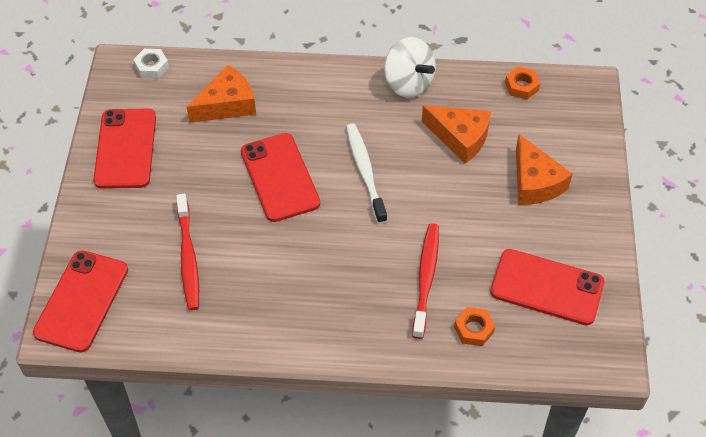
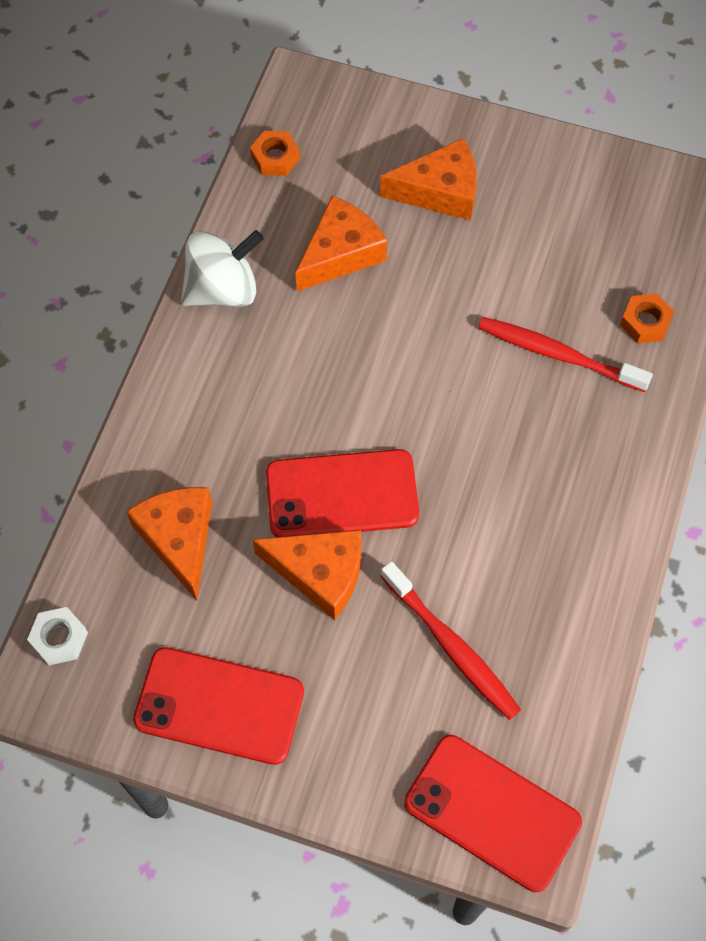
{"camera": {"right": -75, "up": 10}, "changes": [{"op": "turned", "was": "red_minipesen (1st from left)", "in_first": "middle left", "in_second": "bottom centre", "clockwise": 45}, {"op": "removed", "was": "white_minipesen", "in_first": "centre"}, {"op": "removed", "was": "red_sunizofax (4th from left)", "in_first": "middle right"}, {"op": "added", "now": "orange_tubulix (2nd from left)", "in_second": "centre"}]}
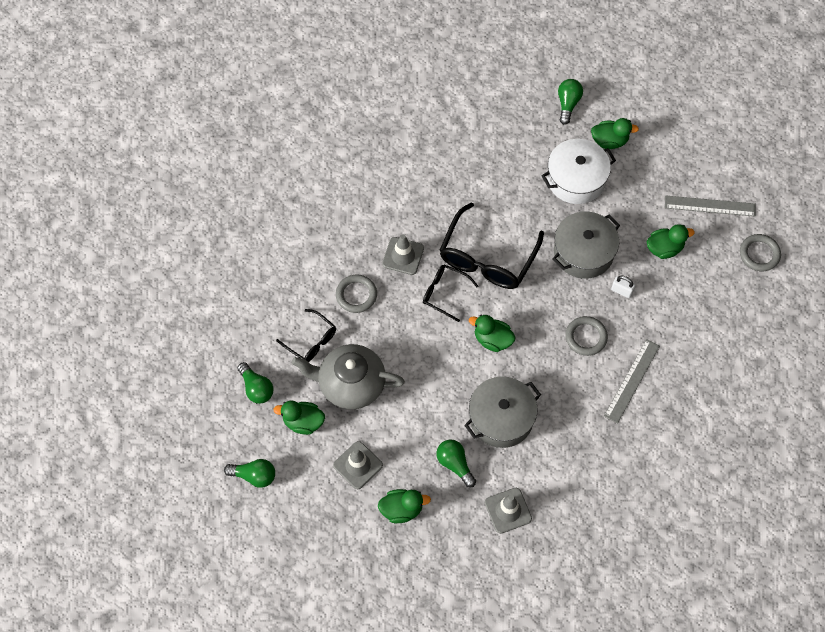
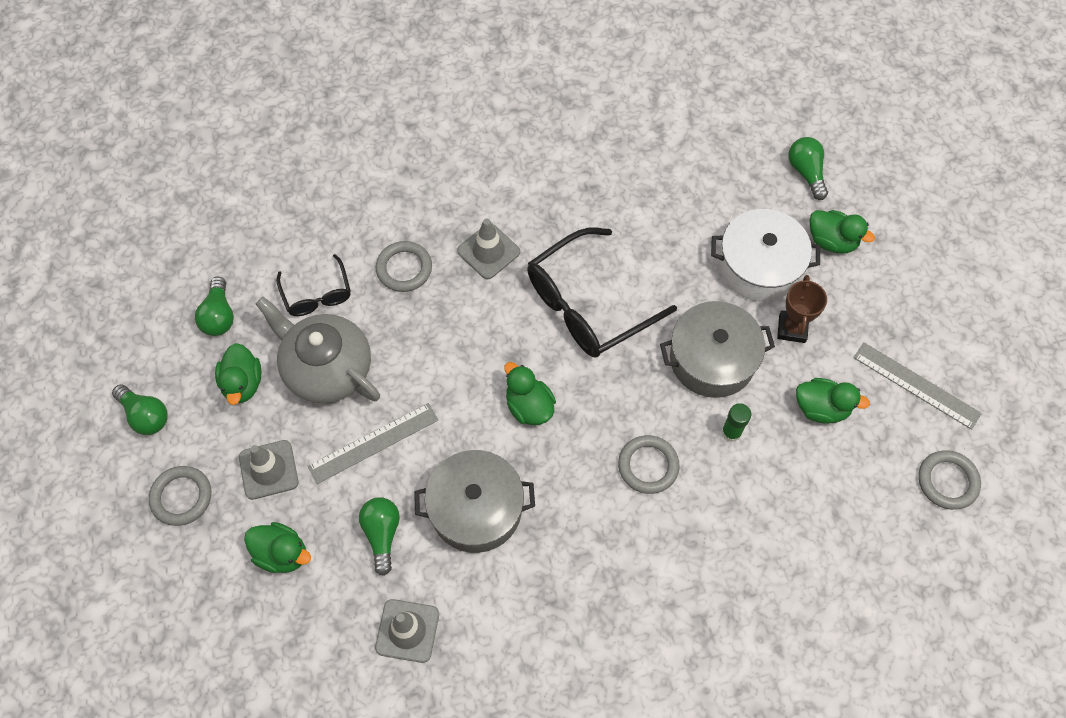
{"camera": {"right": 30, "up": 0}, "changes": [{"op": "turned", "was": "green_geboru (1st from left)", "in_first": "centre", "in_second": "middle left", "clockwise": -135}, {"op": "removed", "was": "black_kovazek (2nd from left)", "in_first": "centre"}, {"op": "turned", "was": "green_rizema (4th from left)", "in_first": "top right", "in_second": "top right", "clockwise": -60}, {"op": "moved", "was": "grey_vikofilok (1st from left)", "in_first": "middle right", "in_second": "centre"}, {"op": "replaced", "was": "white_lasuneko", "now": "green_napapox", "in_first": "middle right", "in_second": "middle right"}, {"op": "added", "now": "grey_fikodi (1st from left)", "in_second": "bottom left"}, {"op": "added", "now": "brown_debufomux", "in_second": "middle right"}]}
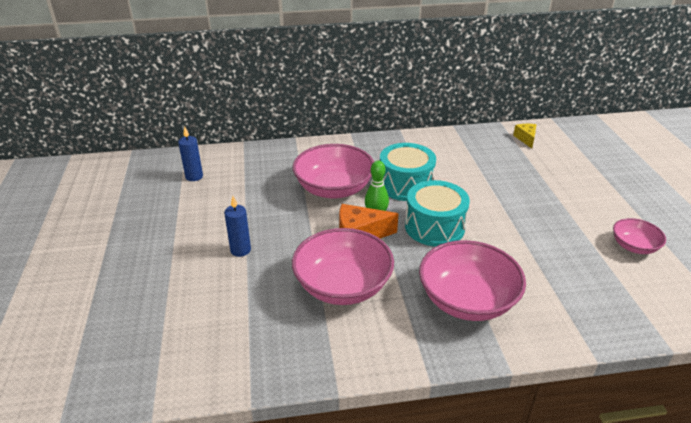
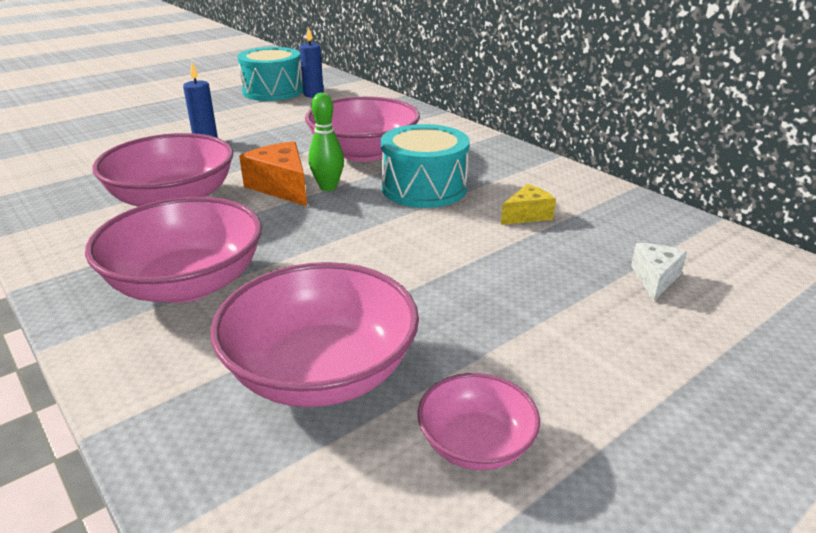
{"camera": {"right": 60, "up": -5}, "changes": [{"op": "moved", "was": "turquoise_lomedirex (2nd from left in the first image)", "now": "turquoise_lomedirex (1st from left)", "in_first": "centre", "in_second": "top left"}, {"op": "moved", "was": "yellow_tubulix", "in_first": "top right", "in_second": "centre"}, {"op": "added", "now": "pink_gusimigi (3rd from left)", "in_second": "centre"}, {"op": "added", "now": "white_tubulix", "in_second": "middle right"}]}
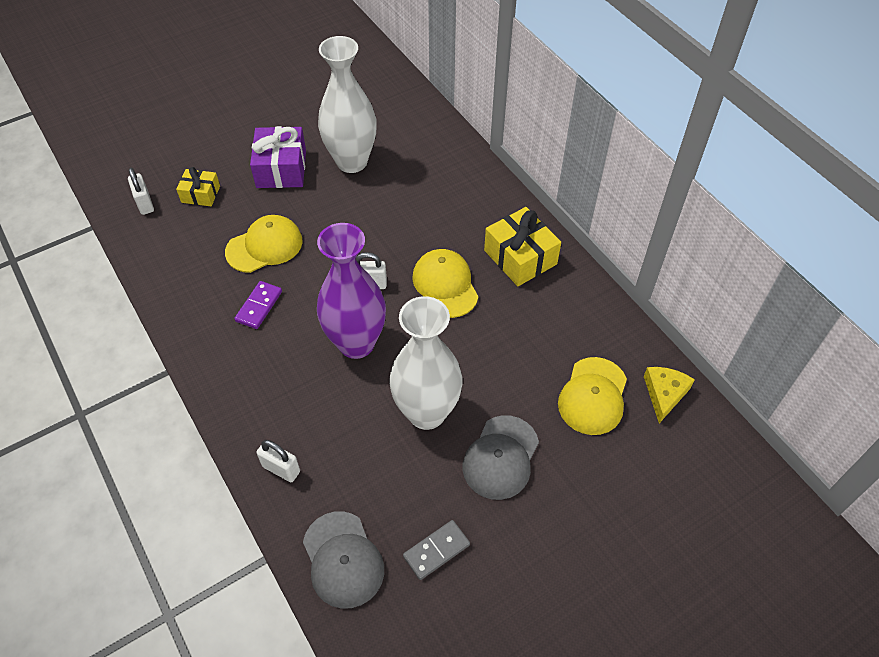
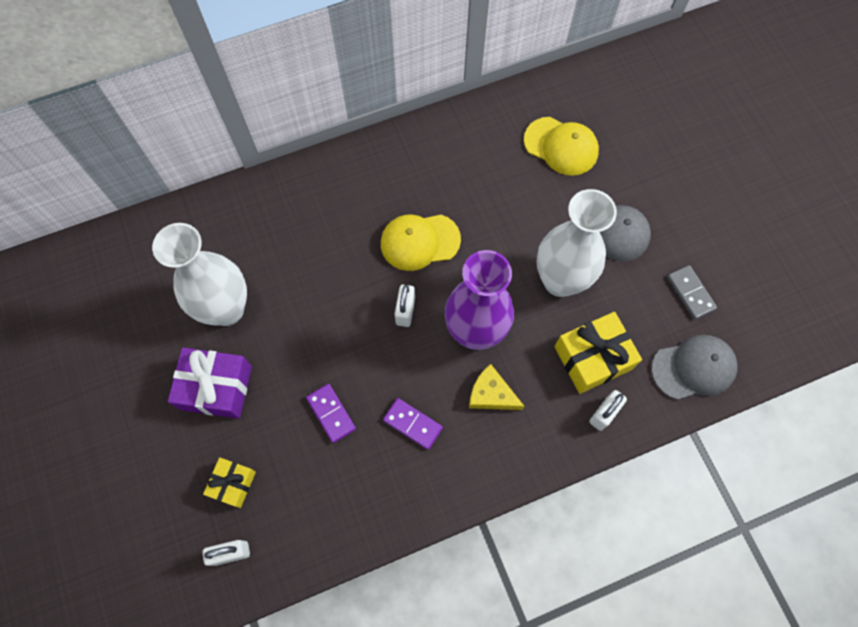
{"camera": {"right": -80, "up": 15}, "changes": [{"op": "replaced", "was": "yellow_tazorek (1st from left)", "now": "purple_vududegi (1st from left)", "in_first": "middle left", "in_second": "centre"}, {"op": "moved", "was": "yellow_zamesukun (2nd from left)", "in_first": "centre", "in_second": "middle right"}, {"op": "moved", "was": "yellow_tubulix", "in_first": "middle right", "in_second": "centre"}]}
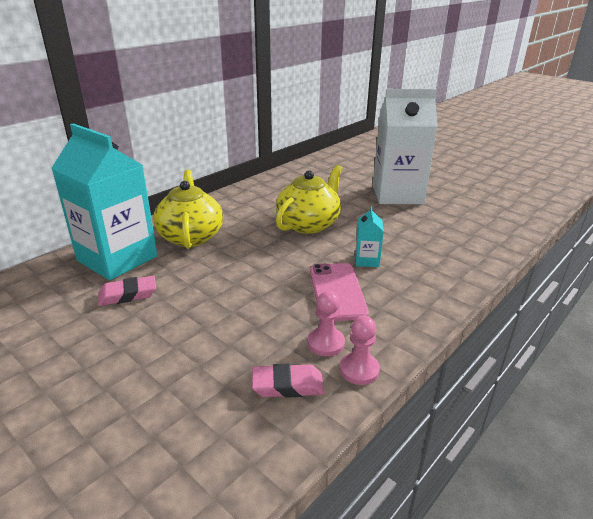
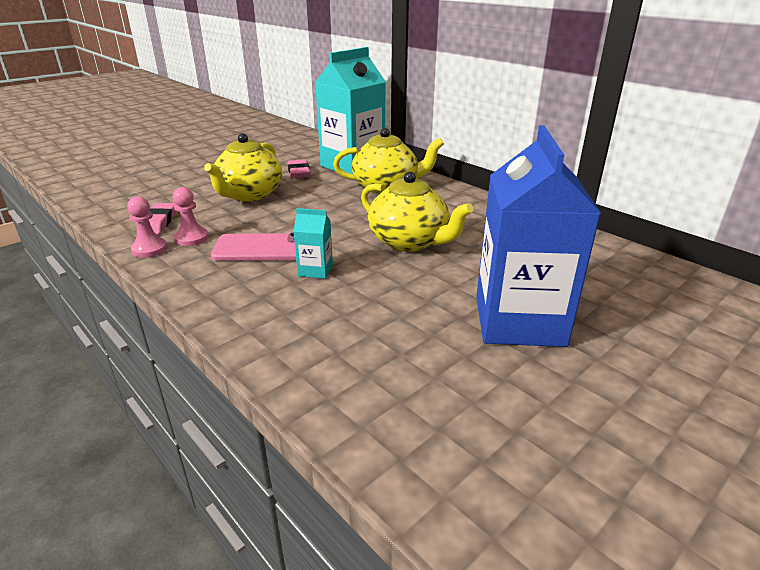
{"camera": {"right": 95, "up": 0}, "changes": [{"op": "recoloured", "was": "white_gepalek", "now": "blue_gepalek", "in_first": "top right", "in_second": "middle right"}, {"op": "added", "now": "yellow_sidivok (1st from left)", "in_second": "top left"}]}
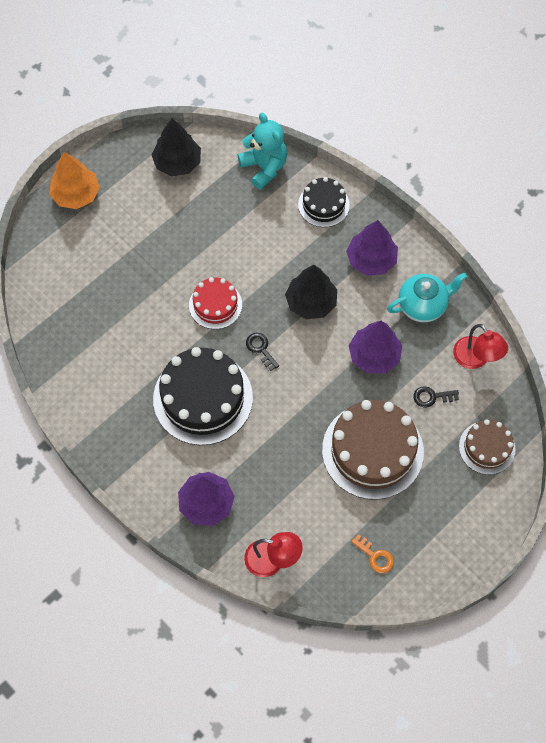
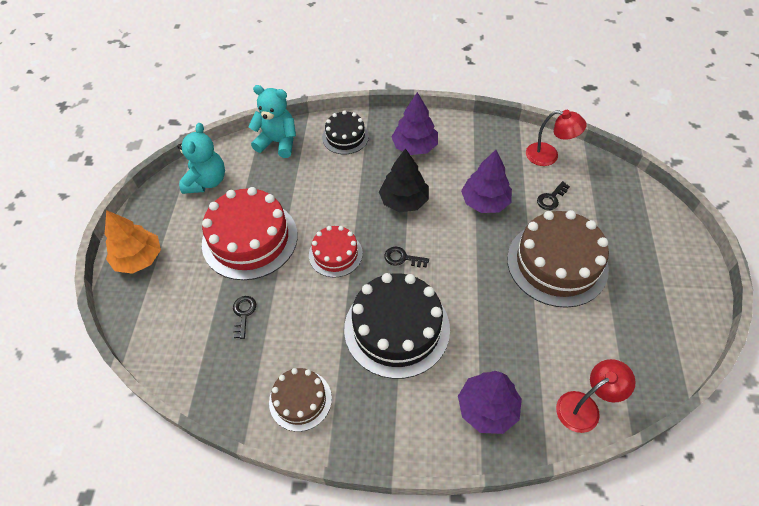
{"camera": {"right": -40, "up": -10}, "changes": [{"op": "replaced", "was": "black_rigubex (1st from left)", "now": "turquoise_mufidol (1st from left)", "in_first": "top left", "in_second": "top left"}, {"op": "removed", "was": "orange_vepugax", "in_first": "bottom right"}, {"op": "removed", "was": "turquoise_sidivok", "in_first": "middle right"}, {"op": "moved", "was": "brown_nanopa (2nd from left in the first image)", "now": "brown_nanopa (1st from left)", "in_first": "middle right", "in_second": "bottom centre"}, {"op": "added", "now": "red_nanopa (1st from left)", "in_second": "middle left"}, {"op": "added", "now": "black_vepugax (1st from left)", "in_second": "middle left"}]}
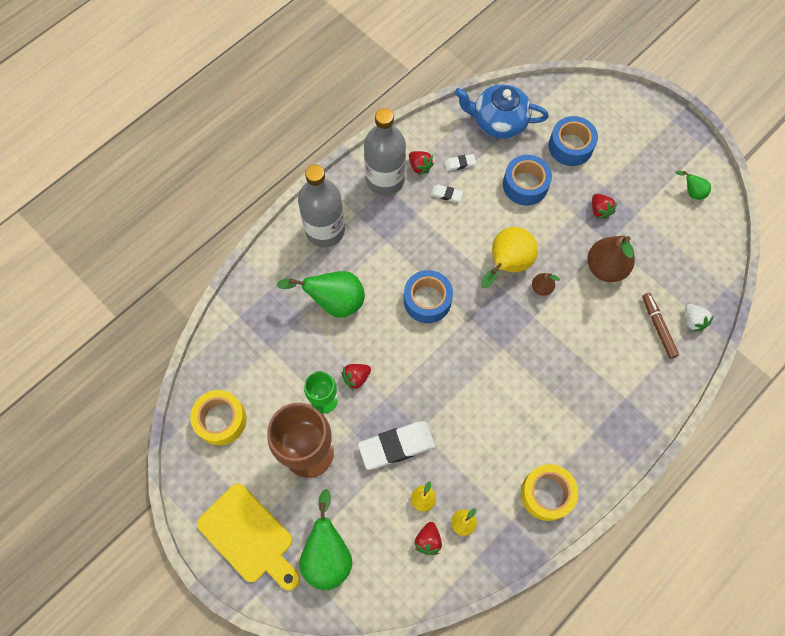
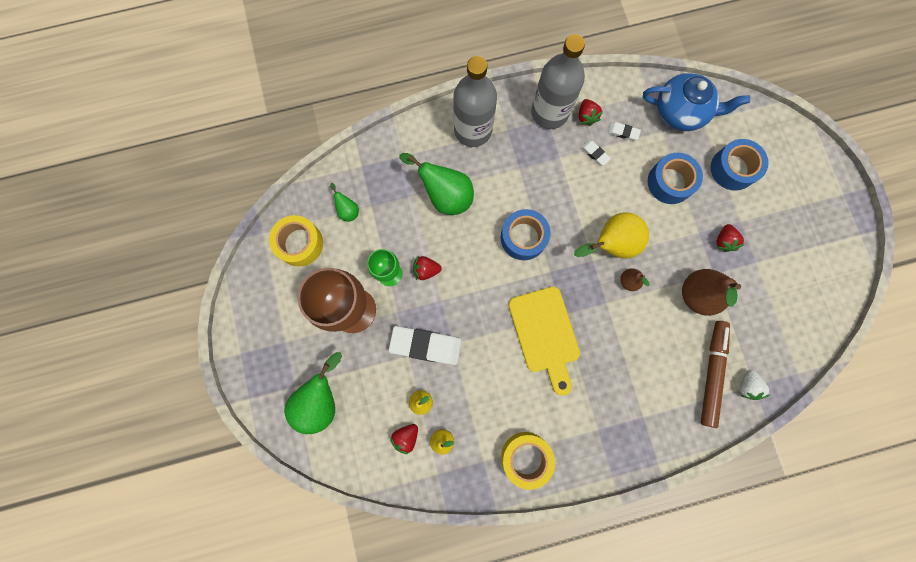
{"camera": {"right": 30, "up": 10}, "changes": [{"op": "moved", "was": "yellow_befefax", "in_first": "bottom left", "in_second": "centre"}, {"op": "turned", "was": "blue_sidivok", "in_first": "top centre", "in_second": "top right", "clockwise": 150}, {"op": "resized", "was": "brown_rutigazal", "in_first": "middle right", "in_second": "middle right", "ratio": 1.5}, {"op": "moved", "was": "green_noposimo (3rd from left in the first image)", "now": "green_noposimo (2nd from left)", "in_first": "top right", "in_second": "centre"}]}
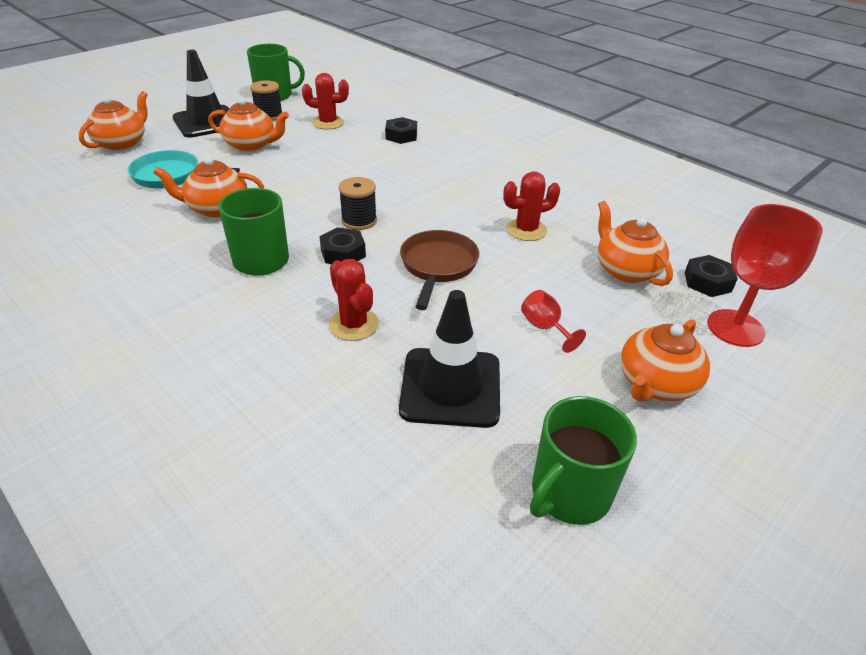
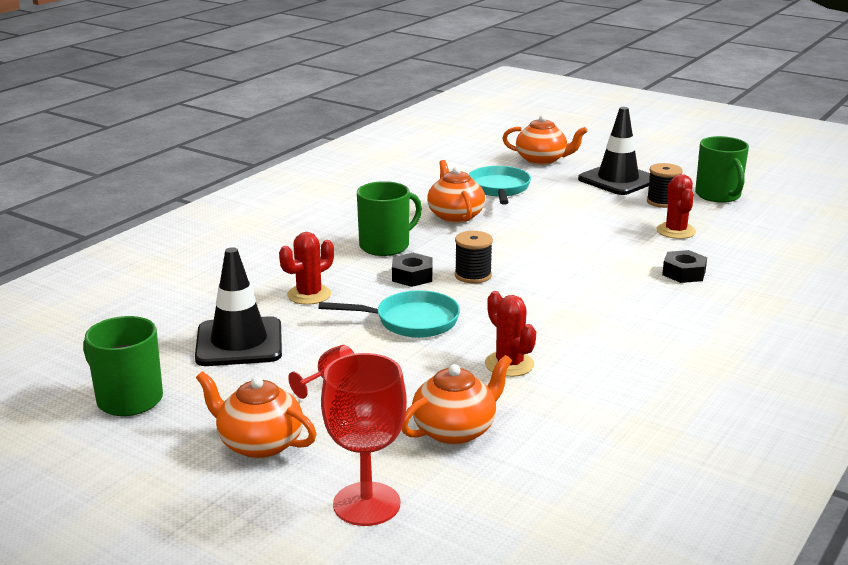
{"camera": {"right": 80, "up": -15}, "changes": [{"op": "removed", "was": "orange_sidivok (3rd from left)", "in_first": "top left"}, {"op": "recoloured", "was": "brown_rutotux", "now": "turquoise_rutotux (1st from left)", "in_first": "centre", "in_second": "centre"}, {"op": "removed", "was": "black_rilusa (3rd from left)", "in_first": "middle right"}]}
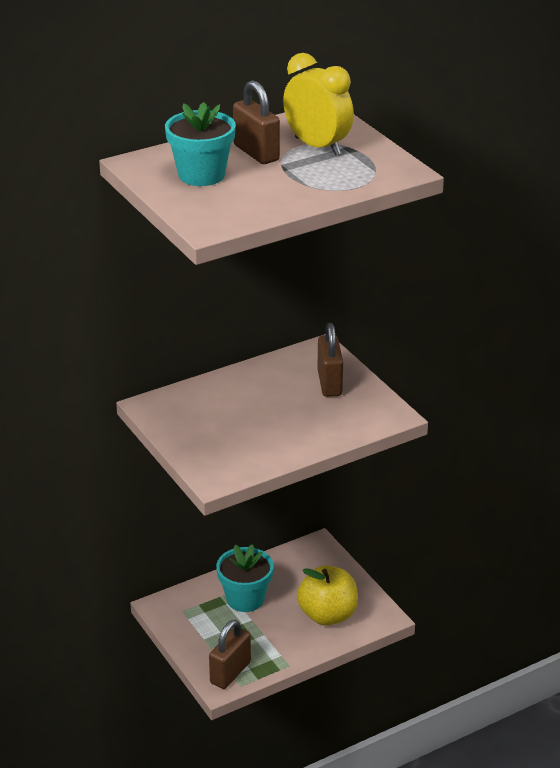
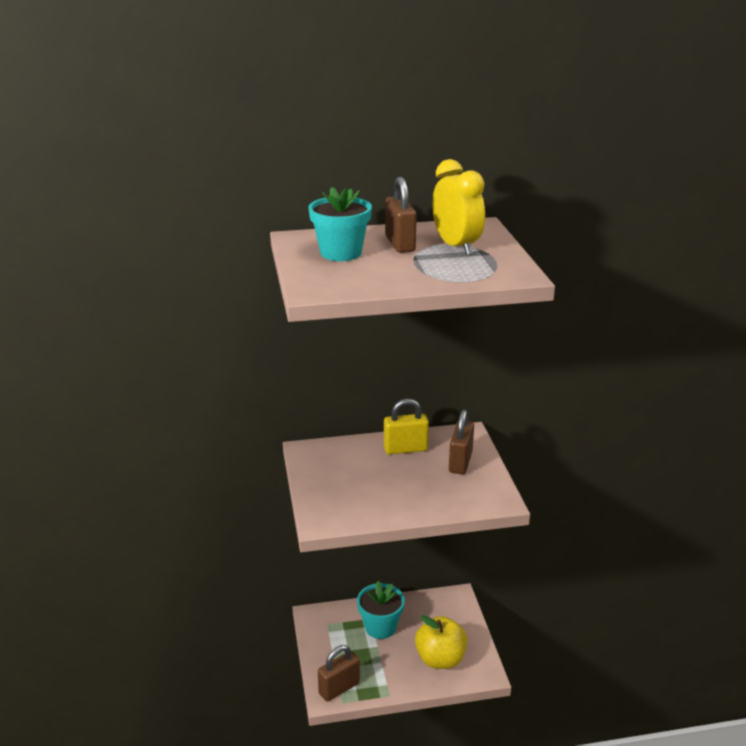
{"camera": {"right": 20, "up": -5}, "changes": [{"op": "added", "now": "yellow_lasuneko", "in_second": "centre"}]}
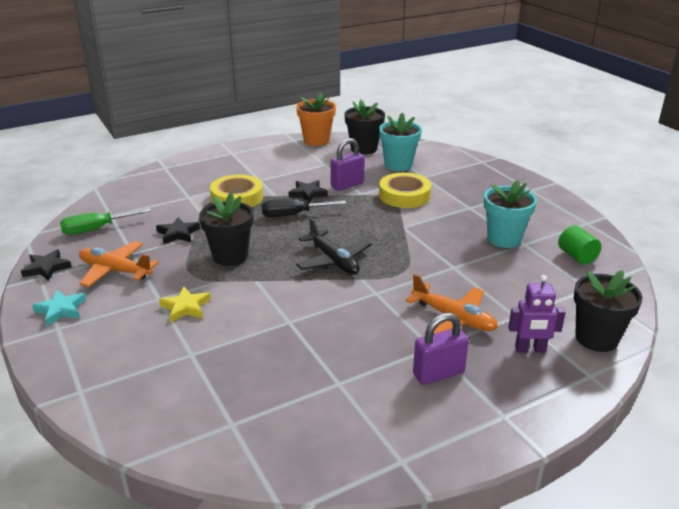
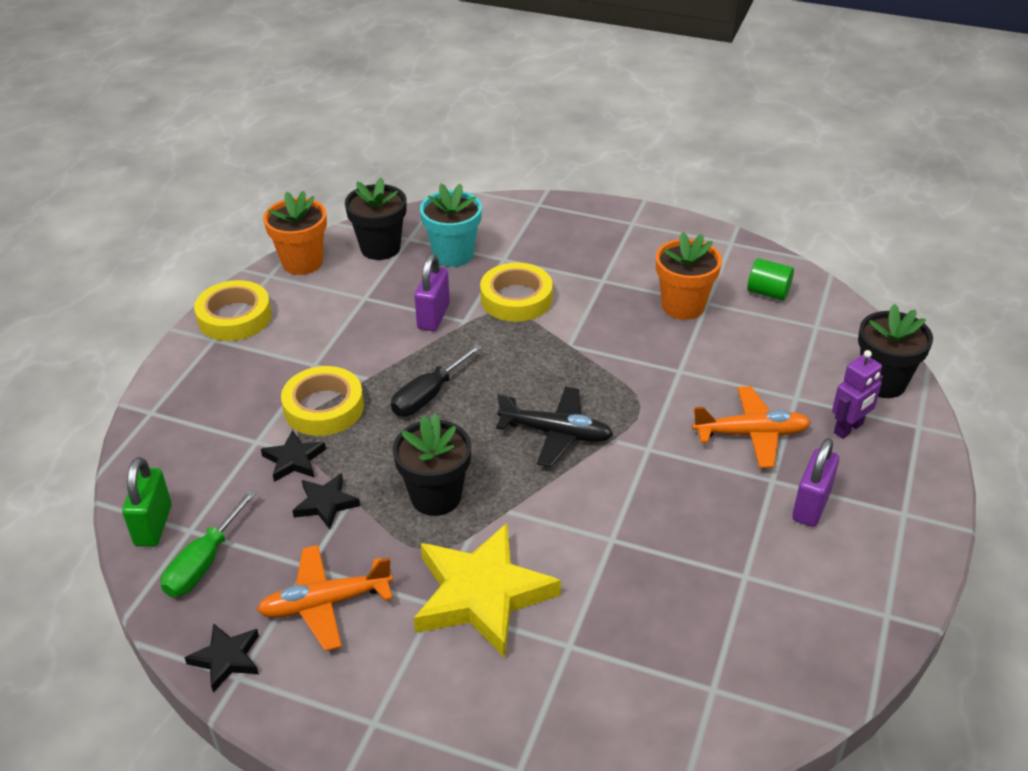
{"camera": {"right": -40, "up": 10}, "changes": [{"op": "removed", "was": "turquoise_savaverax", "in_first": "middle left"}, {"op": "resized", "was": "yellow_savaverax", "in_first": "middle left", "in_second": "bottom centre", "ratio": 2.09}, {"op": "moved", "was": "black_savaverax (3rd from left in the first image)", "now": "black_savaverax (2nd from left)", "in_first": "centre", "in_second": "middle left"}, {"op": "recoloured", "was": "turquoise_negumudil (2nd from left)", "now": "orange_negumudil (2nd from left)", "in_first": "middle right", "in_second": "middle right"}, {"op": "added", "now": "green_lasuneko", "in_second": "middle left"}, {"op": "added", "now": "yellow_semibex (1st from left)", "in_second": "middle left"}]}
